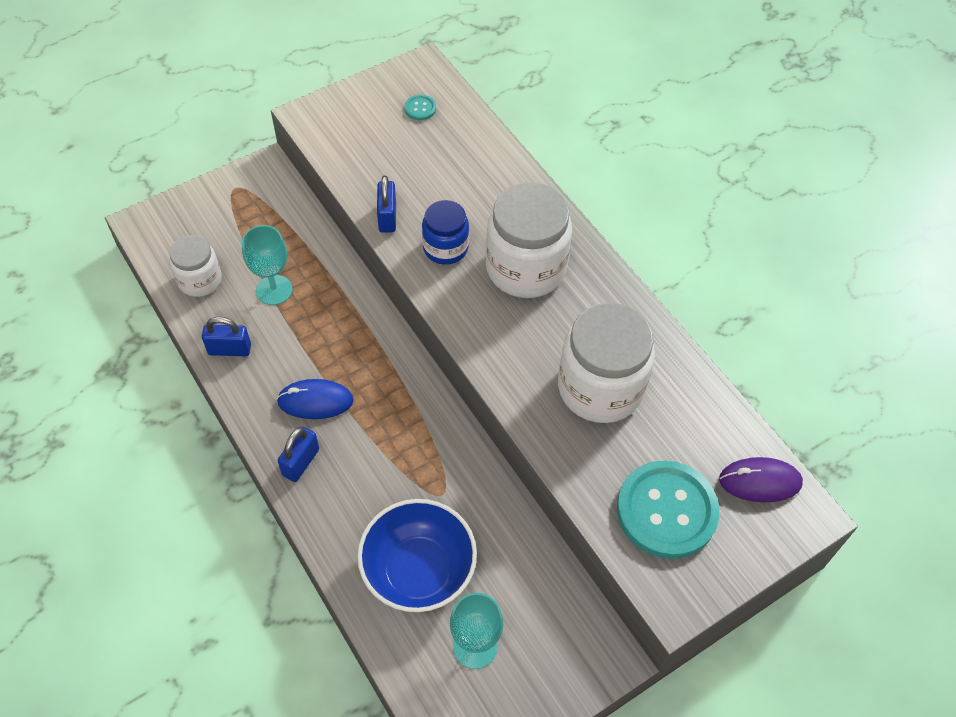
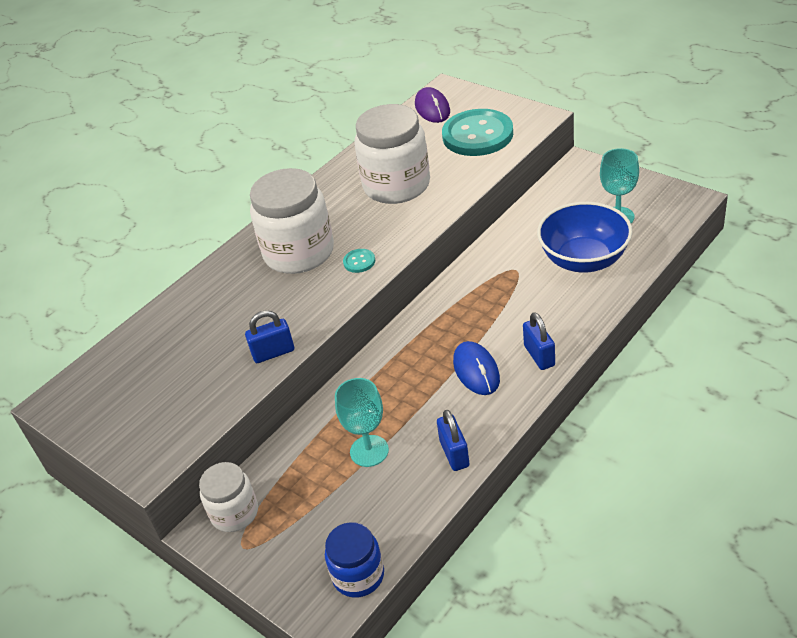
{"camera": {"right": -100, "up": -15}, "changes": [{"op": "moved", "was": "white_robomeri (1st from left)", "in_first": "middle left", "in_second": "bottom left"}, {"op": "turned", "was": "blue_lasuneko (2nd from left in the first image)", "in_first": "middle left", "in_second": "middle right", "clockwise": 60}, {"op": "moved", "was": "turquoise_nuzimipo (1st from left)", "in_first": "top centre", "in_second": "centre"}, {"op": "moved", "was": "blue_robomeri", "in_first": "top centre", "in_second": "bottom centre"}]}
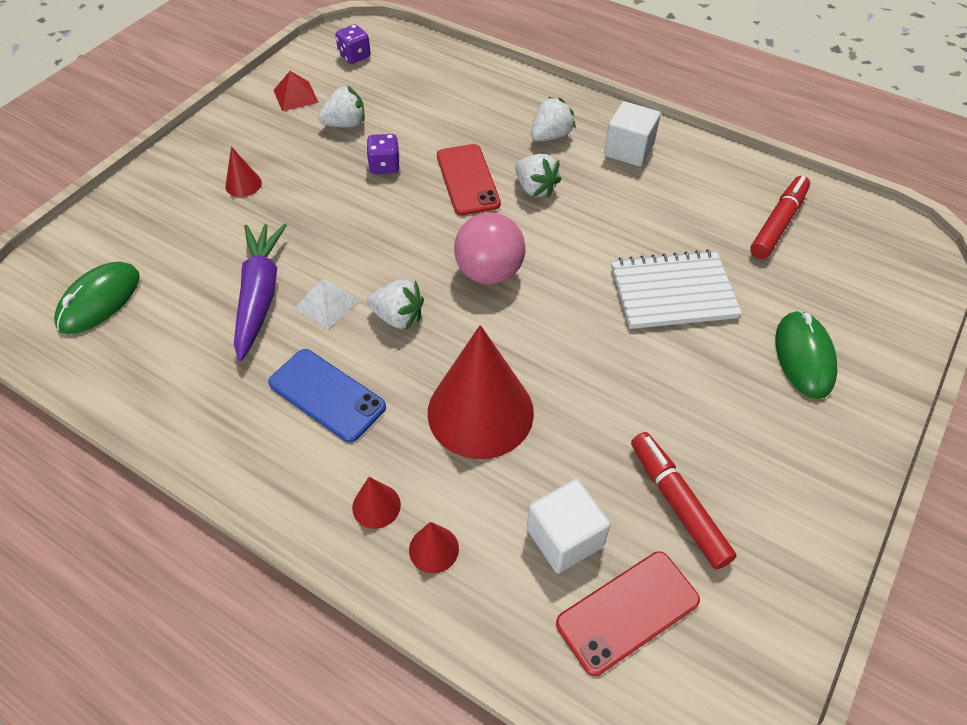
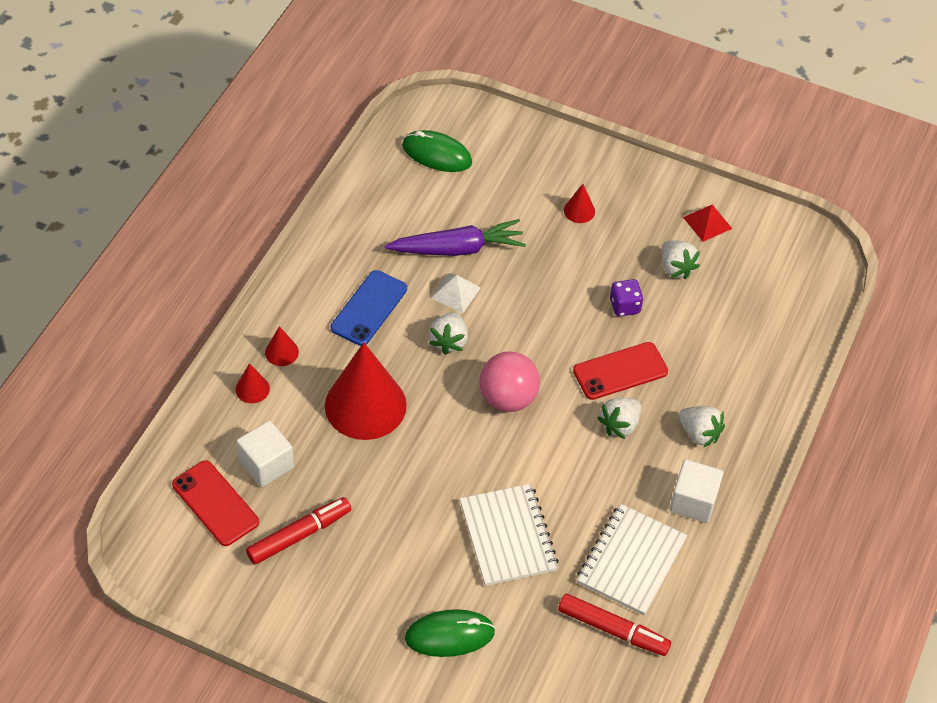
{"camera": {"right": 80, "up": 0}, "changes": [{"op": "removed", "was": "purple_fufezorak (1st from left)", "in_first": "top centre"}, {"op": "added", "now": "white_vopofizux (2nd from left)", "in_second": "bottom right"}]}
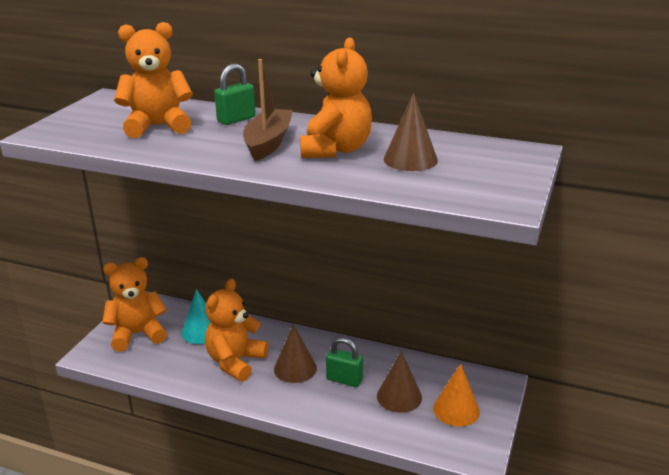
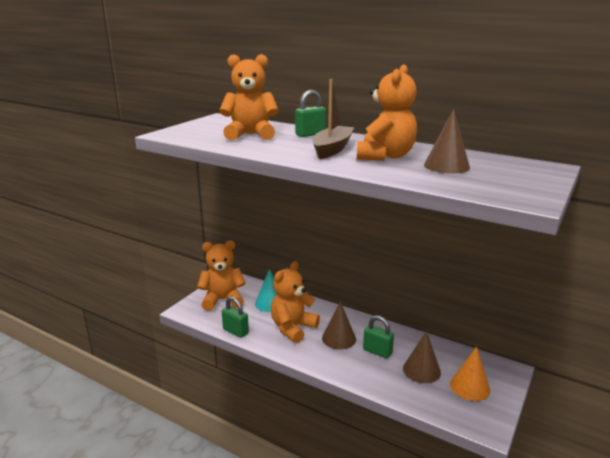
{"camera": {"right": 10, "up": -5}, "changes": [{"op": "added", "now": "green_lasuneko (1st from left)", "in_second": "bottom centre"}]}
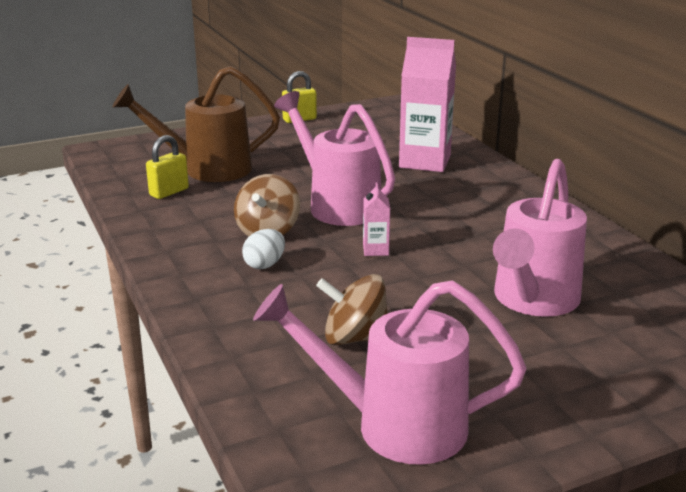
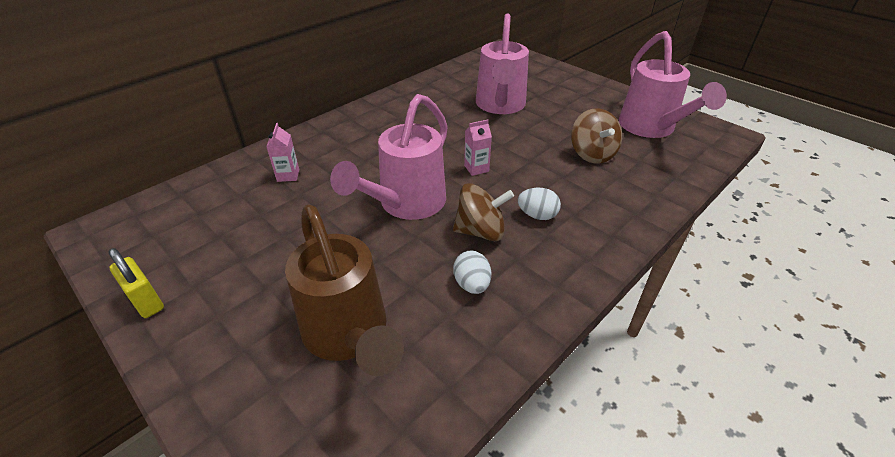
{"camera": {"right": -110, "up": 15}, "changes": [{"op": "removed", "was": "yellow_lasuneko (1st from left)", "in_first": "middle left"}, {"op": "resized", "was": "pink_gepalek (2nd from left in the first image)", "in_first": "top centre", "in_second": "top left", "ratio": 0.45}, {"op": "turned", "was": "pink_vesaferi (3rd from left in the first image)", "in_first": "middle right", "in_second": "top centre", "clockwise": 90}, {"op": "added", "now": "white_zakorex (1st from left)", "in_second": "centre"}]}
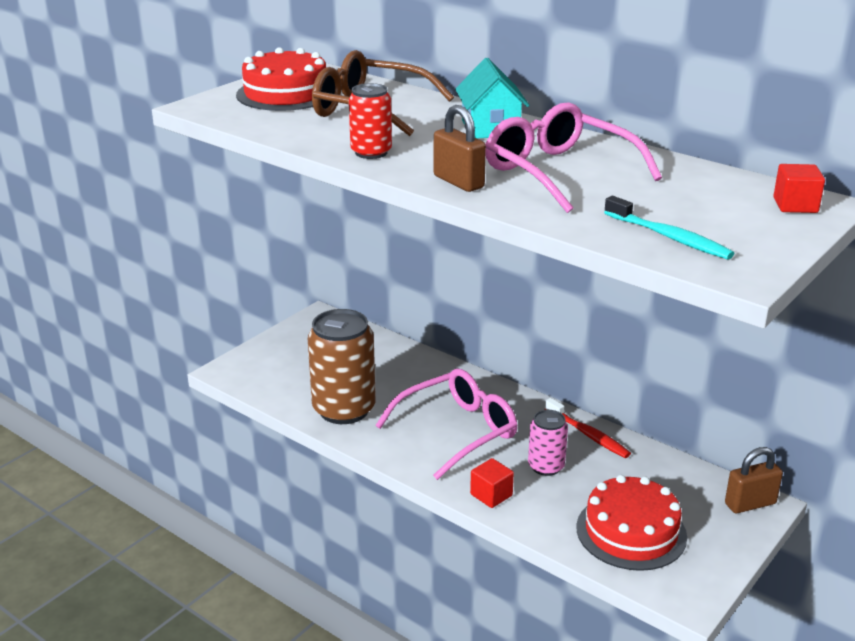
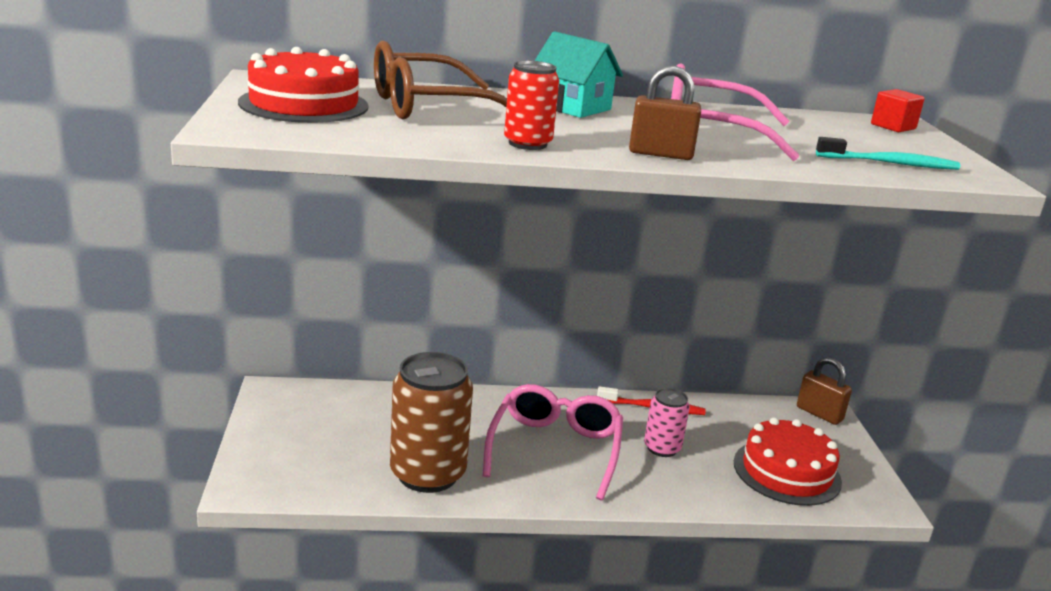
{"camera": {"right": -45, "up": -5}, "changes": [{"op": "removed", "was": "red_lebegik (1st from left)", "in_first": "bottom centre"}, {"op": "turned", "was": "brown_lasuneko (2nd from left)", "in_first": "bottom right", "in_second": "middle right", "clockwise": -75}]}
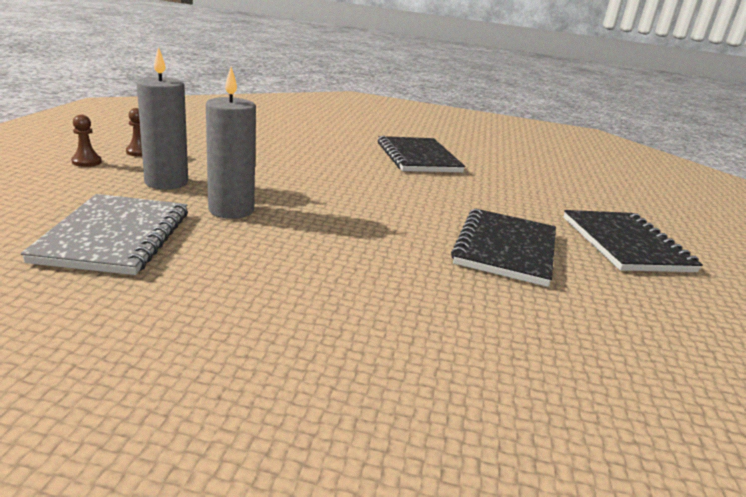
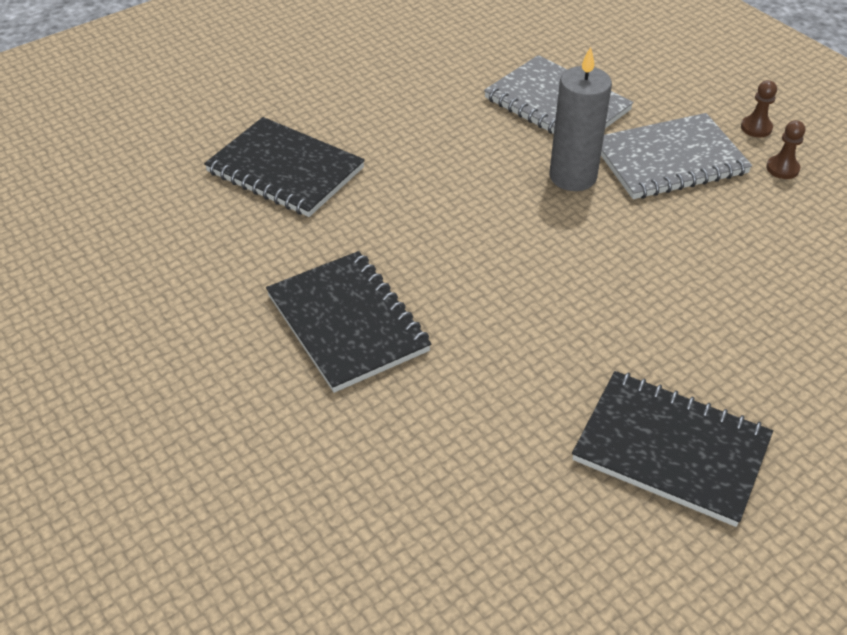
{"camera": {"right": 135, "up": 20}, "changes": [{"op": "replaced", "was": "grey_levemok (1st from left)", "now": "grey_vopofizux (2nd from left)", "in_first": "top left", "in_second": "top right"}, {"op": "moved", "was": "black_vopofizux (3rd from left in the first image)", "now": "black_vopofizux (1st from left)", "in_first": "middle right", "in_second": "top centre"}]}
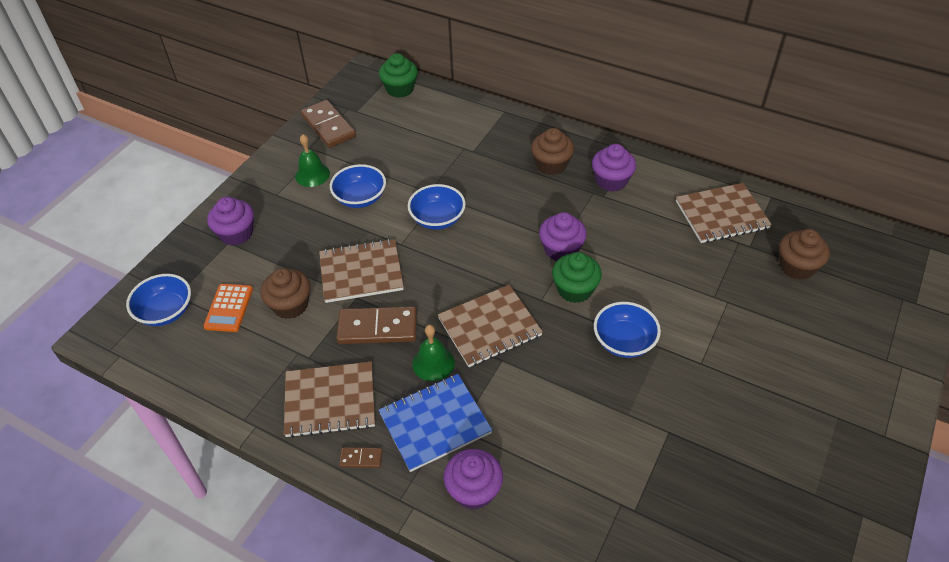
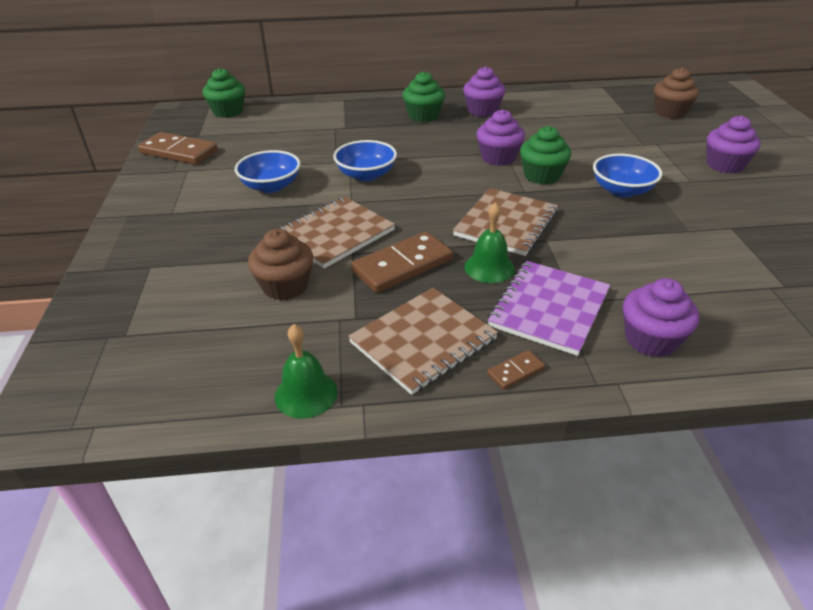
{"camera": {"right": -35, "up": -10}, "changes": [{"op": "removed", "was": "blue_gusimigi (1st from left)", "in_first": "middle left"}, {"op": "removed", "was": "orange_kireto", "in_first": "middle left"}, {"op": "moved", "was": "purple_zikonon (1st from left in the first image)", "now": "purple_zikonon (4th from left)", "in_first": "middle left", "in_second": "top right"}, {"op": "moved", "was": "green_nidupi (1st from left)", "in_first": "top left", "in_second": "centre"}, {"op": "recoloured", "was": "blue_vopofizux", "now": "purple_vopofizux", "in_first": "bottom centre", "in_second": "middle right"}, {"op": "recoloured", "was": "brown_zikonon (2nd from left)", "now": "green_zikonon (2nd from left)", "in_first": "top centre", "in_second": "top centre"}, {"op": "removed", "was": "brown_vopofizux (4th from left)", "in_first": "middle right"}]}
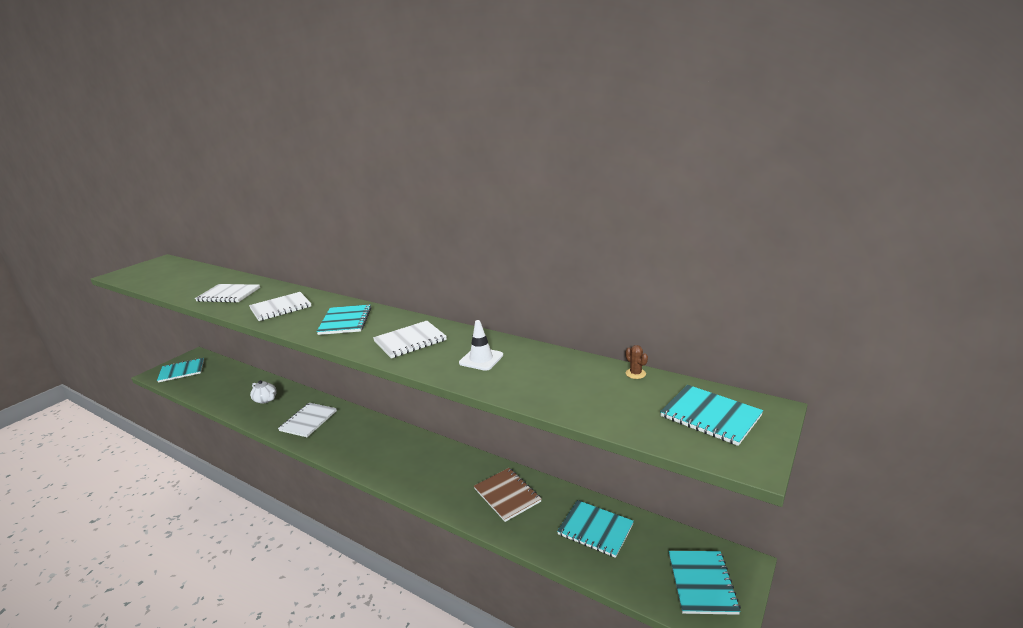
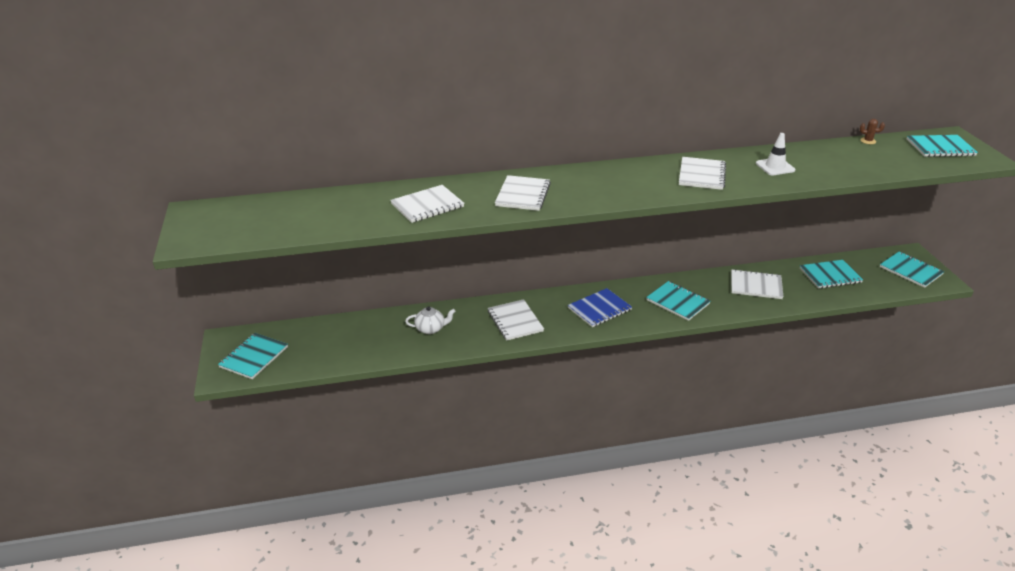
{"camera": {"right": -45, "up": 10}, "changes": [{"op": "moved", "was": "turquoise_vopofizux (2nd from left)", "in_first": "centre", "in_second": "middle right"}, {"op": "recoloured", "was": "brown_vopofizux", "now": "white_vopofizux (5th from left)", "in_first": "bottom centre", "in_second": "middle right"}, {"op": "added", "now": "blue_vopofizux", "in_second": "centre"}]}
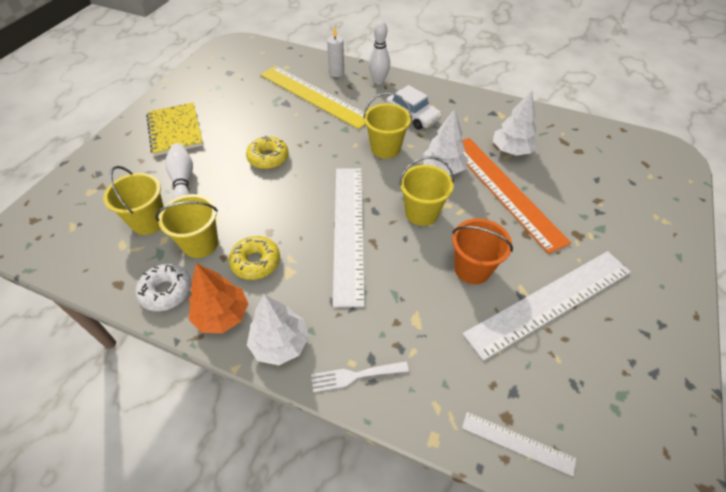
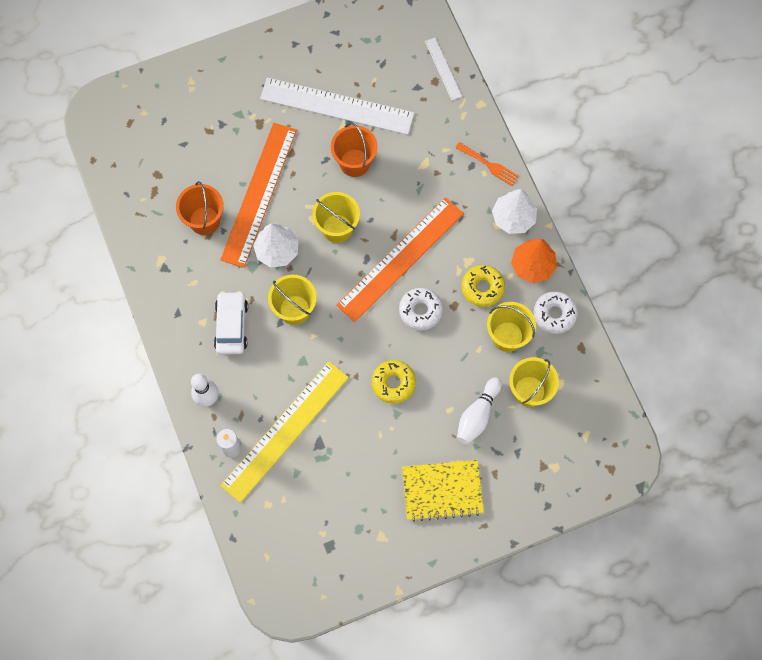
{"camera": {"right": -135, "up": 20}, "changes": [{"op": "turned", "was": "yellow_vopofizux", "in_first": "top left", "in_second": "bottom centre", "clockwise": 60}, {"op": "turned", "was": "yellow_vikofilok", "in_first": "top centre", "in_second": "centre", "clockwise": 45}, {"op": "recoloured", "was": "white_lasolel", "now": "orange_lasolel", "in_first": "bottom centre", "in_second": "top centre"}, {"op": "recoloured", "was": "white_vikofilok (1st from left)", "now": "orange_vikofilok (2nd from left)", "in_first": "centre", "in_second": "centre"}, {"op": "replaced", "was": "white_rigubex (3rd from left)", "now": "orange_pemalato (1st from left)", "in_first": "top right", "in_second": "top left"}, {"op": "added", "now": "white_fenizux (1st from left)", "in_second": "centre"}]}
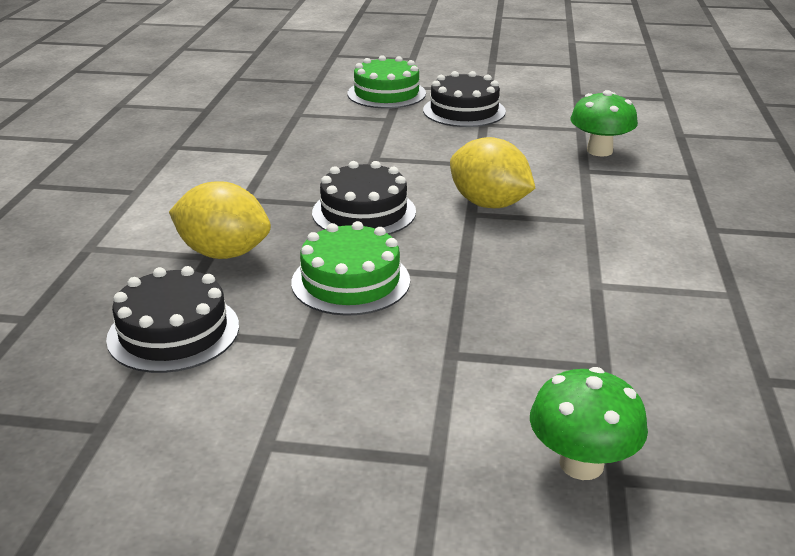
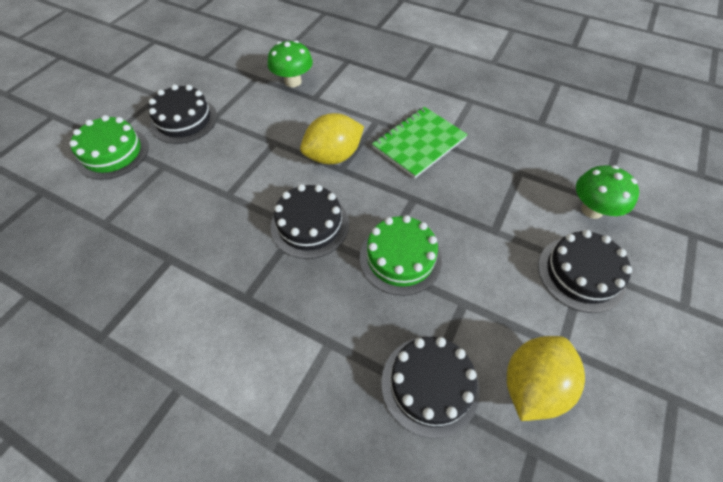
{"camera": {"right": -70, "up": 25}, "changes": [{"op": "moved", "was": "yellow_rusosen (1st from left in the first image)", "now": "yellow_rusosen (2nd from left)", "in_first": "middle left", "in_second": "bottom right"}, {"op": "added", "now": "green_vopofizux", "in_second": "top centre"}, {"op": "added", "now": "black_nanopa (4th from left)", "in_second": "middle right"}]}
